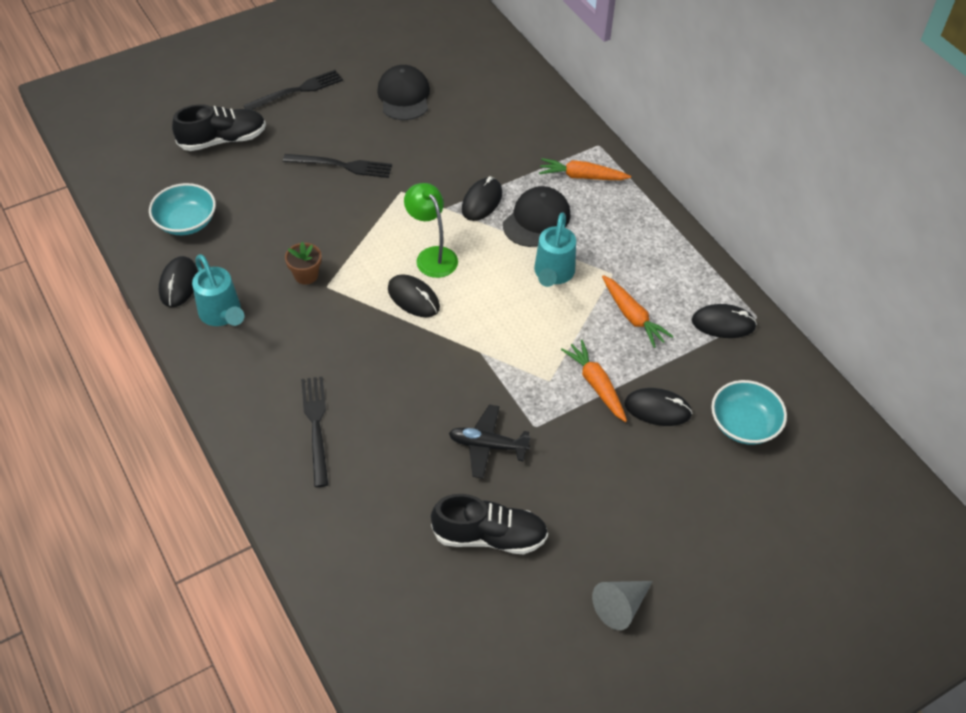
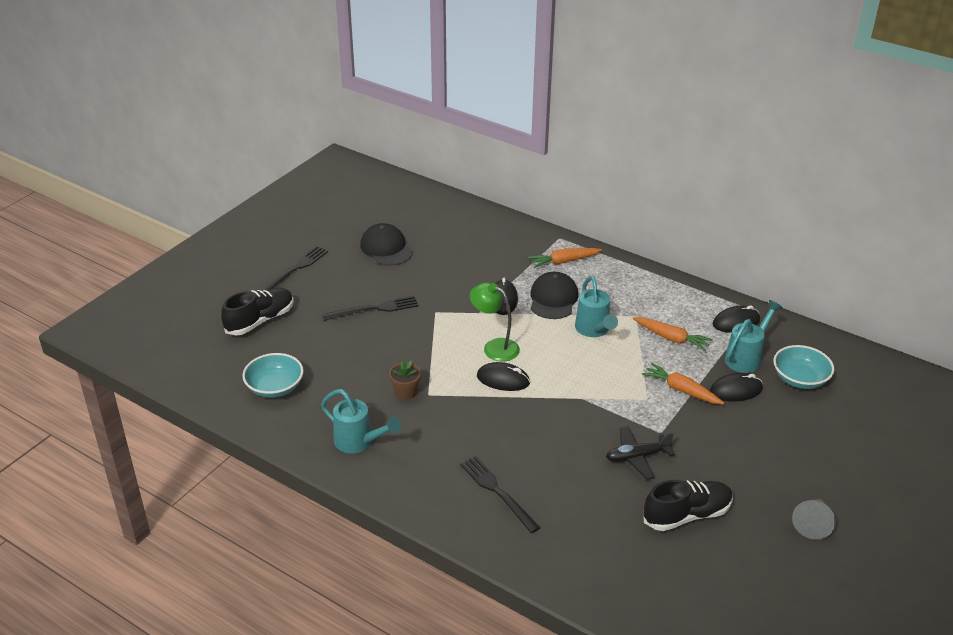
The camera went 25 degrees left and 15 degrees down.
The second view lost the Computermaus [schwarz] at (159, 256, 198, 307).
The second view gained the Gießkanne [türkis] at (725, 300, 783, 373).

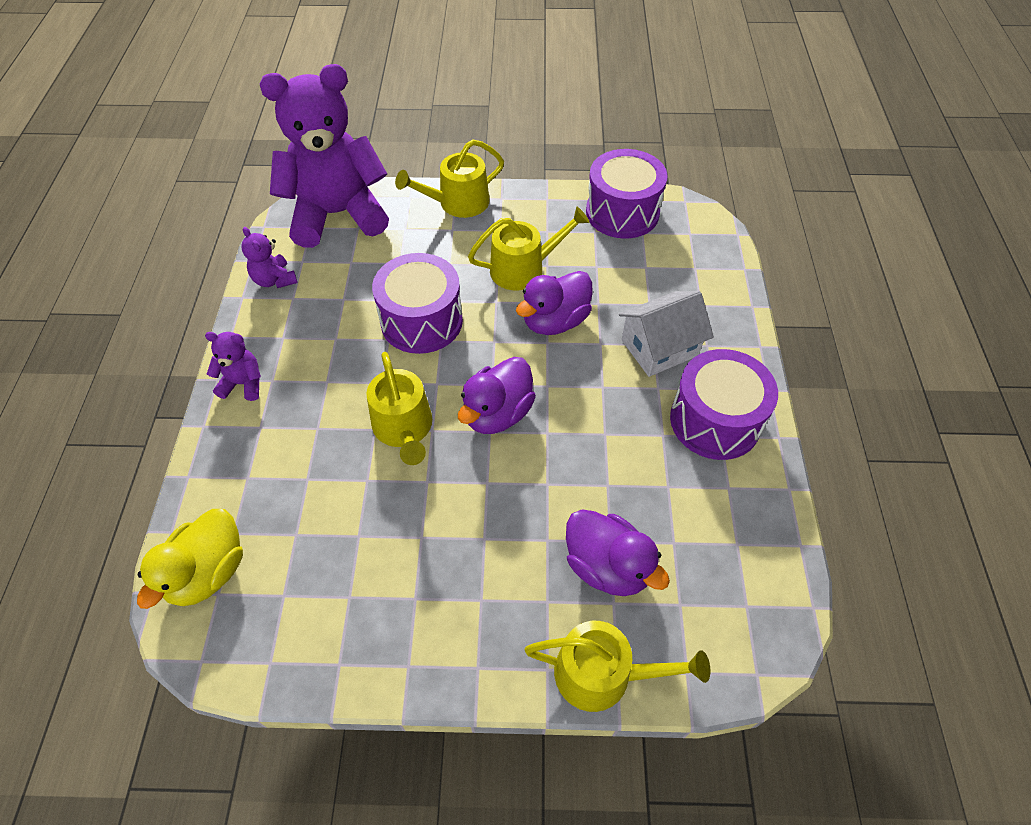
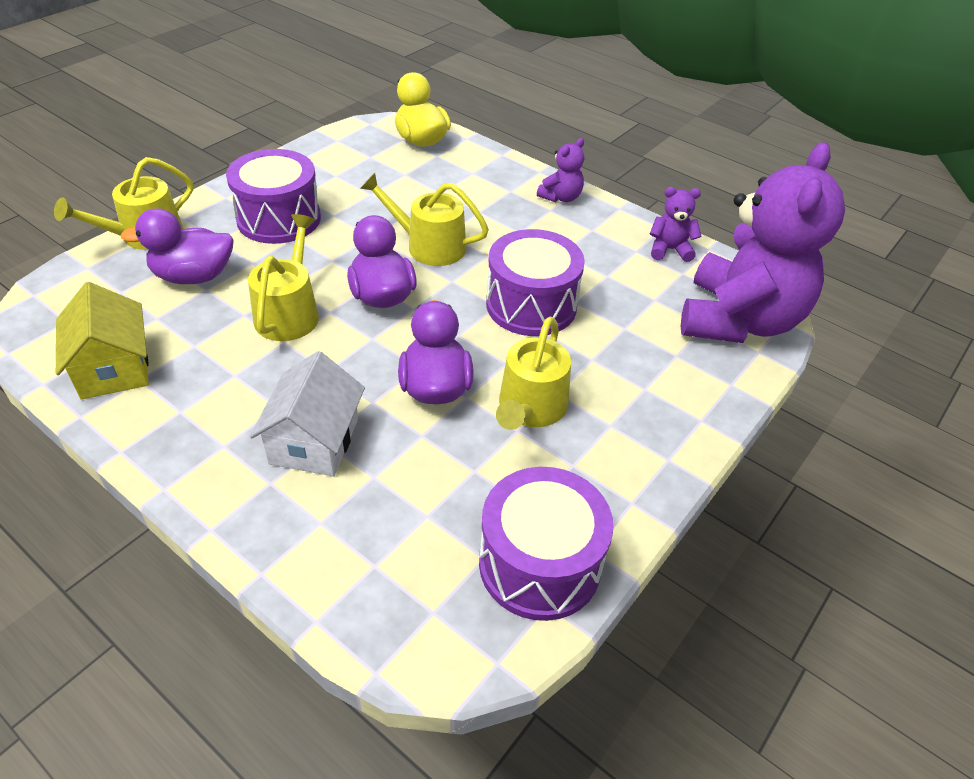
The camera went 125 degrees right and 10 degrees down.
The Gießkanne [gelb] ended up elsewhere, having gone from (395, 140, 504, 218) to (248, 214, 319, 341).
The Trommel [lila] ended up elsewhere, having gone from (670, 349, 778, 460) to (226, 149, 321, 244).
The second view gained the Haus [gelb] at (56, 282, 149, 399).

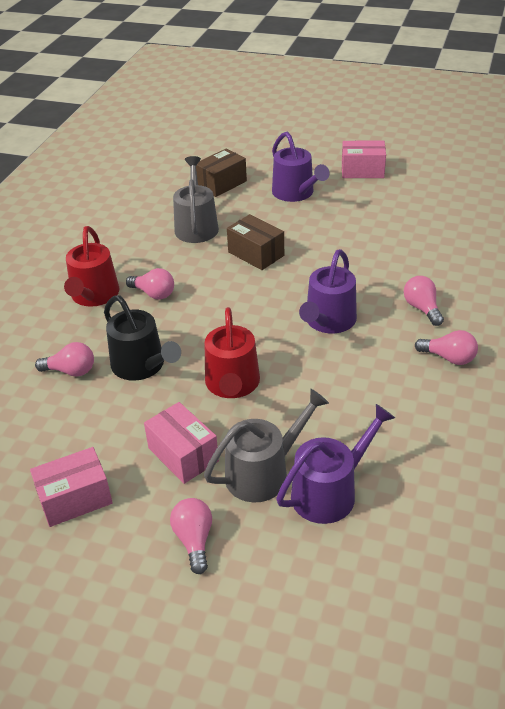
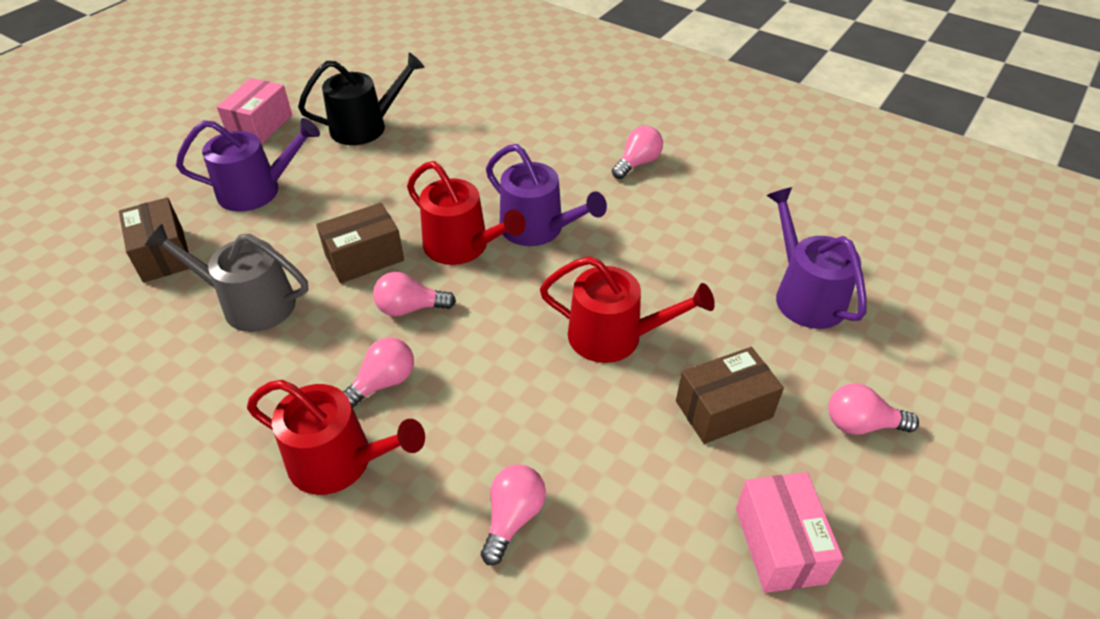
The camera went 75 degrees left and 5 degrees up.
The Gießkanne [schwarz] ended up elsewhere, having gone from (104, 295, 181, 381) to (298, 53, 425, 145).
What was the Schachtel [rosa] at (144, 402, 219, 484) turned into the Schachtel [braun] at (676, 347, 784, 444).
The second view lost the Gießkanne [grau] at (204, 389, 329, 503).
The Glühbirne [rosa] ended up elsewhere, having gone from (404, 276, 444, 326) to (373, 272, 456, 317).
The second view gained the Gießkanne [rot] at (407, 161, 526, 265).

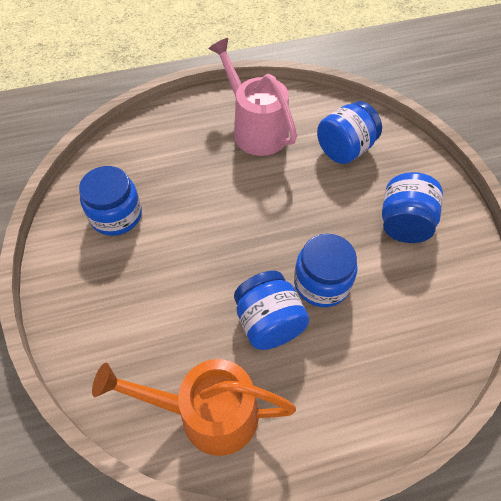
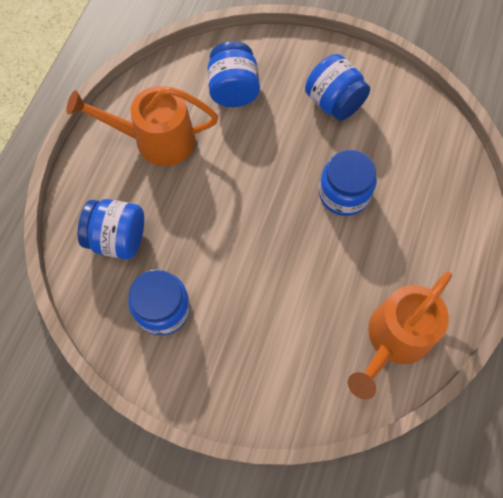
The camera went 55 degrees left and 10 degrees up.
What was the Gießkanne [rosa] at (208, 38, 297, 156) turned into the Gießkanne [orange] at (66, 86, 218, 166).
The Einmachglas [blau] ended up elsewhere, having gone from (234, 271, 310, 350) to (78, 199, 144, 259).

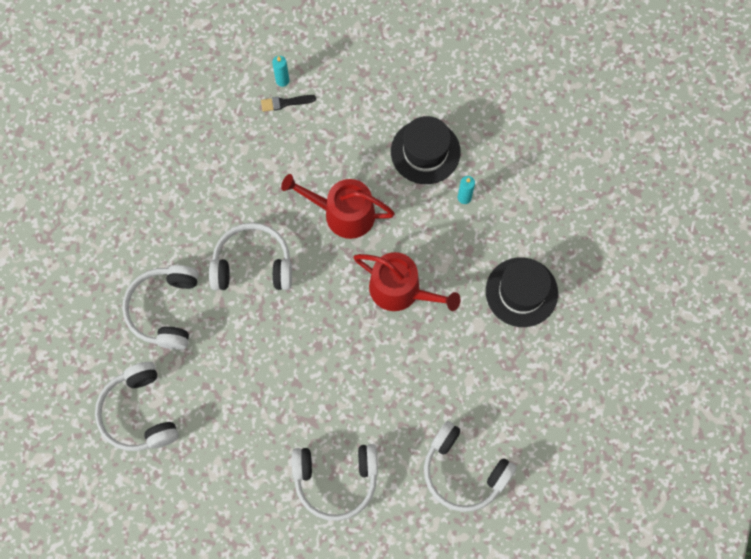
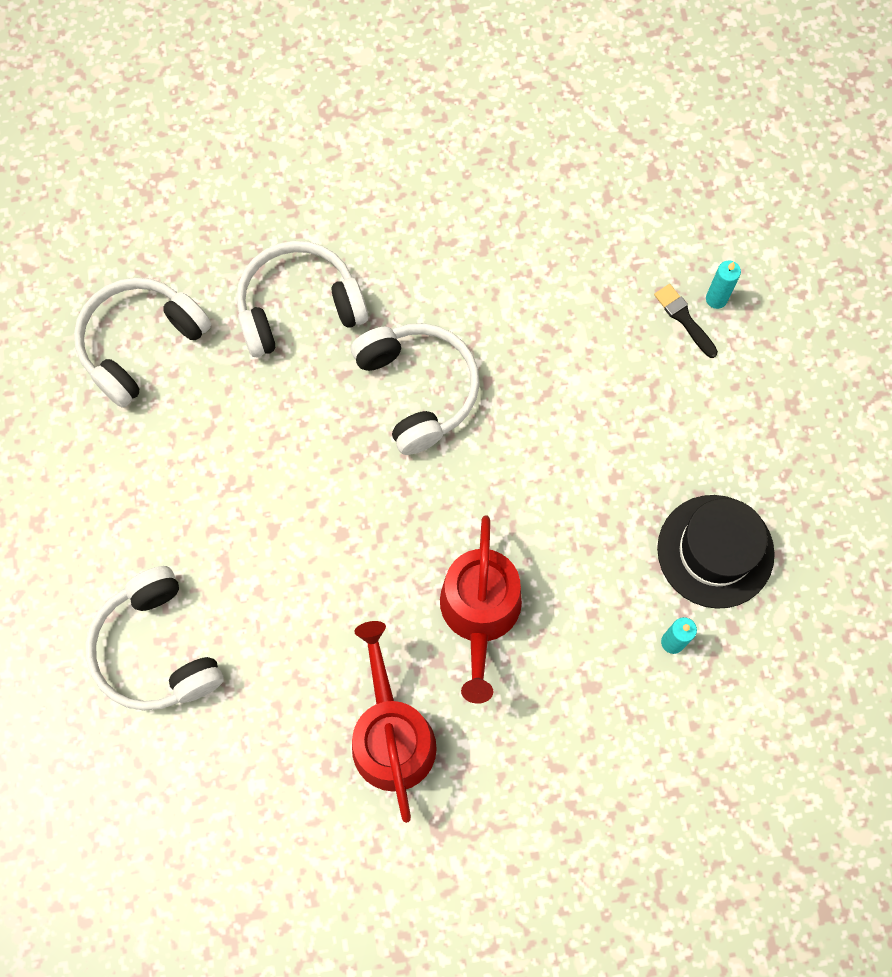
The camera went 65 degrees right and 0 degrees up.
The Gießkanne [rot] ended up elsewhere, having gone from (281, 174, 395, 239) to (352, 621, 437, 823).
The second view lost the Kopfhörer [weiß] at (424, 421, 517, 512).
The second view lost the Hut [schwarz] at (486, 257, 558, 327).

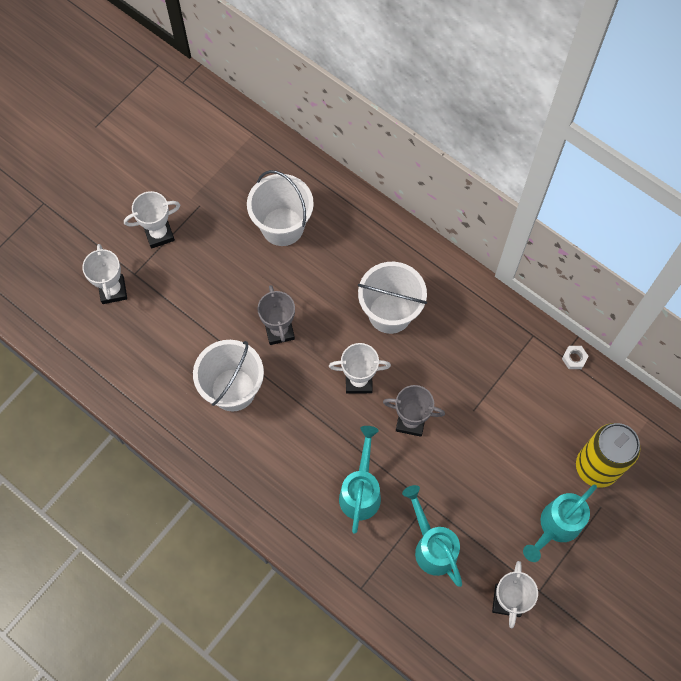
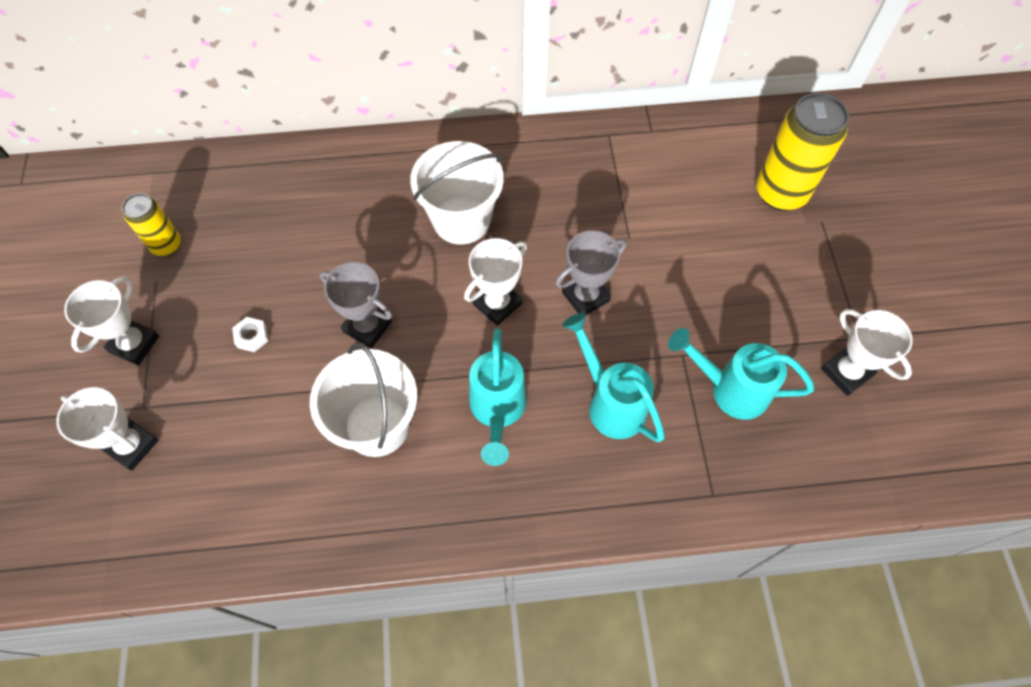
The camera went 45 degrees left and 5 degrees down.
The second view lost the Eimer [weiß] at (247, 170, 314, 246).
The Gießkanne [türkis] ended up elsewhere, having gone from (523, 485, 597, 562) to (469, 328, 527, 466).
The Sechskantmutter [weiß] ended up elsewhere, having gone from (562, 346, 589, 369) to (232, 317, 269, 352).
The second view gained the Dose [gelb] at (122, 193, 181, 256).

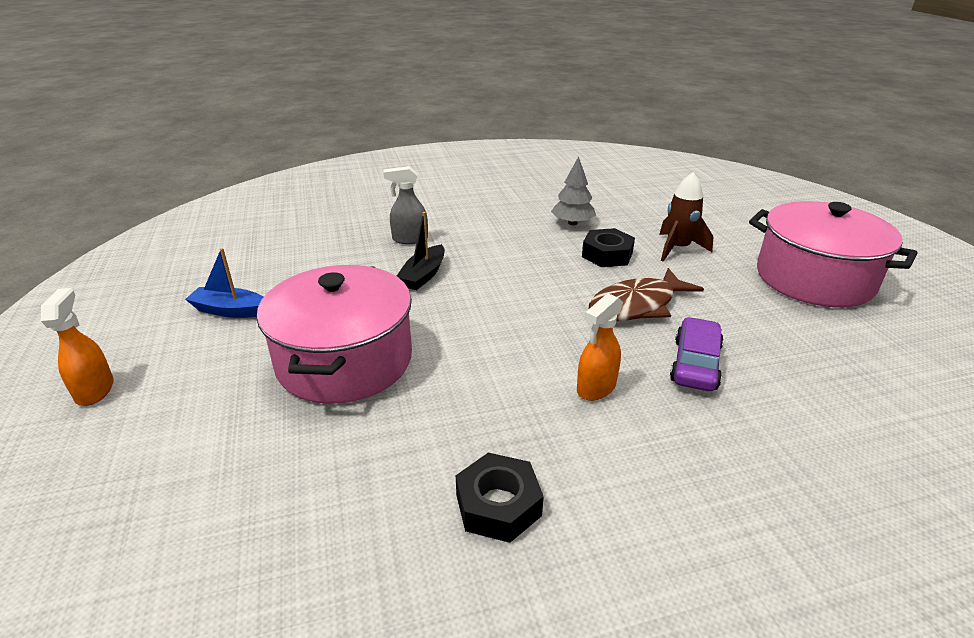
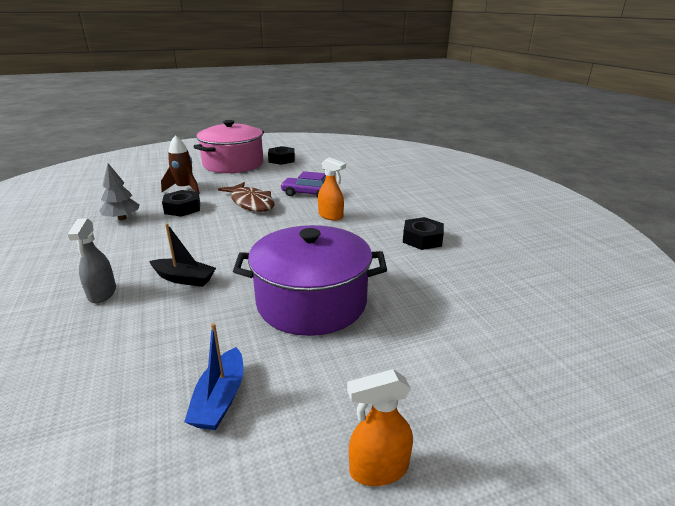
The camera went 95 degrees left and 5 degrees down.
What was the Kochtopf [rosa] at (257, 265, 412, 404) turned into the Kochtopf [lila] at (233, 225, 387, 336).
The second view gained the Sechskantmutter [schwarz] at (268, 146, 295, 165).

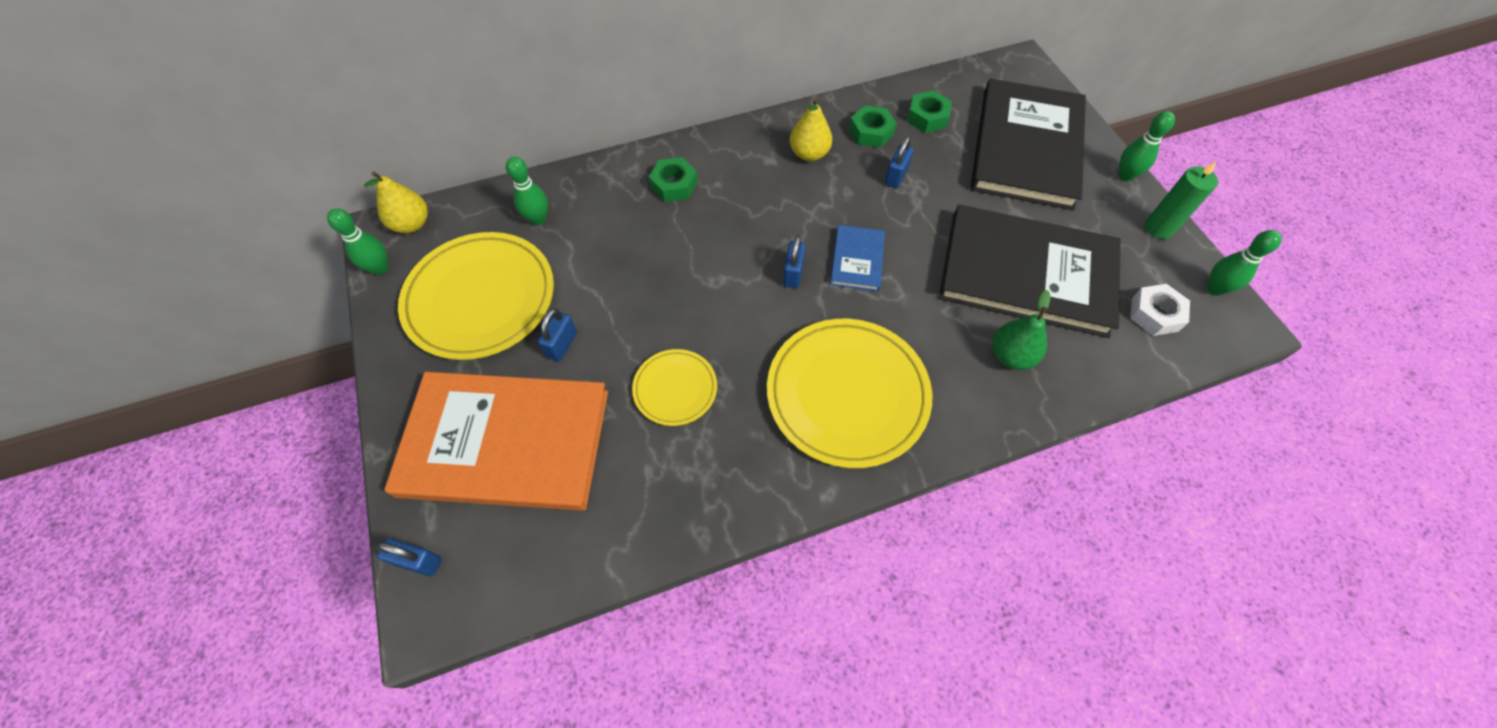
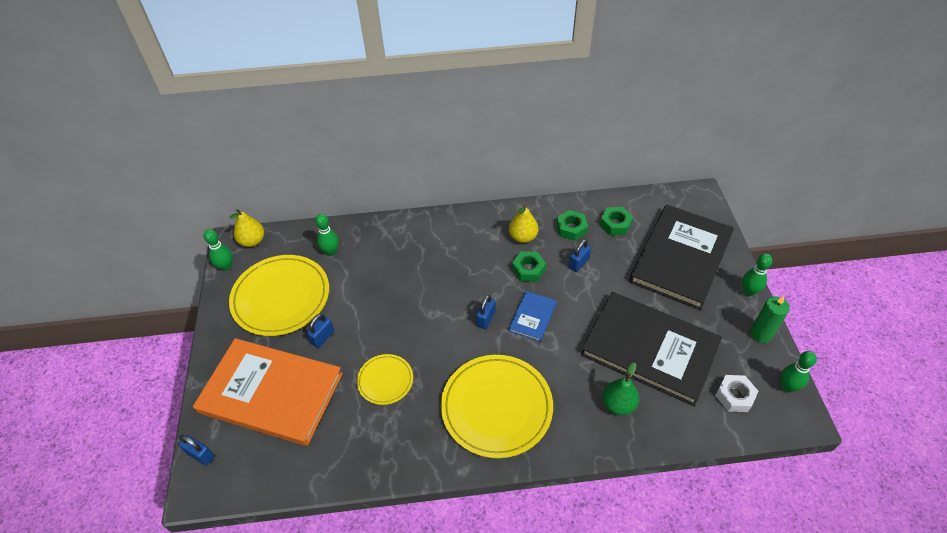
The camera went 15 degrees right and 10 degrees down.
The Sechskantmutter [grün] ended up elsewhere, having gone from (649, 157, 698, 202) to (512, 251, 546, 282).

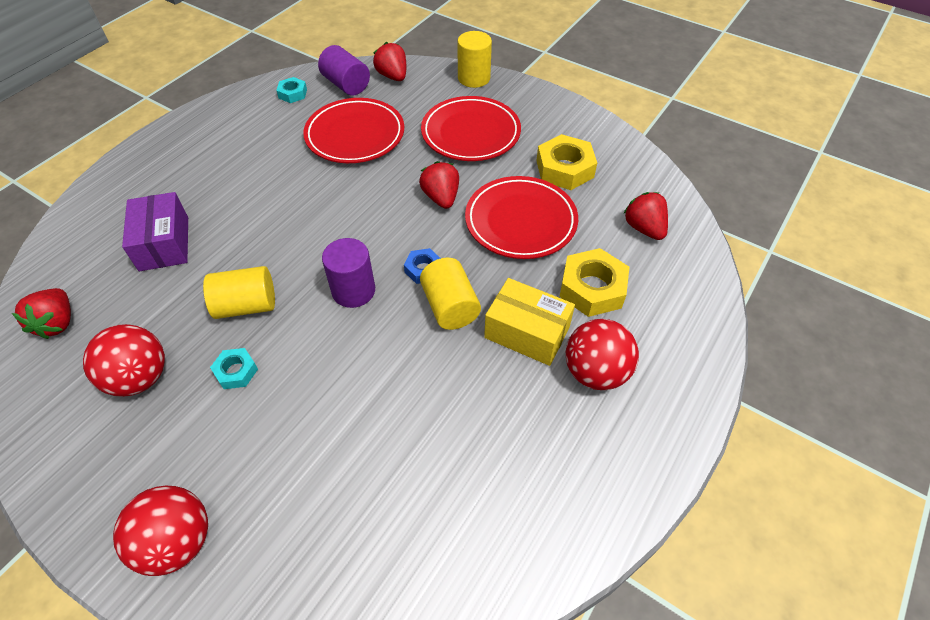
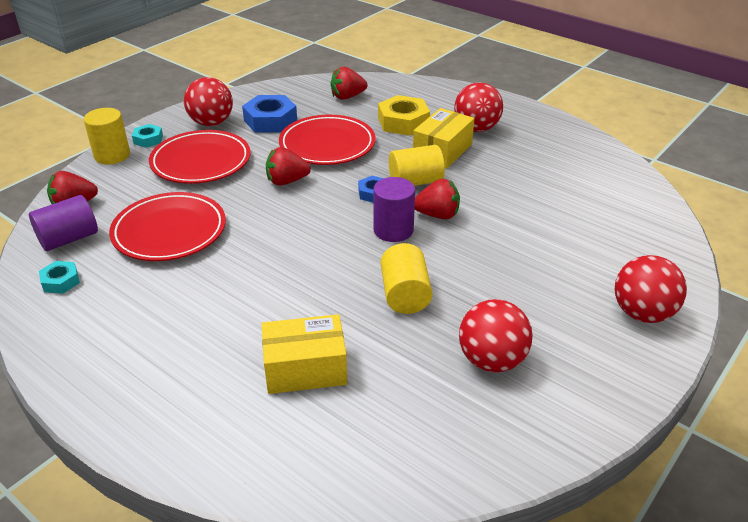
The camera went 85 degrees left and 15 degrees down.
The Erdbeere [rot] ended up elsewhere, having gone from (12, 288, 71, 339) to (415, 179, 460, 219).
What was the Schachtel [lila] at (122, 192, 188, 271) turned into the Schachtel [gelb] at (262, 314, 347, 394).
The Sechskantmutter [türkis] ended up elsewhere, having gone from (210, 348, 258, 389) to (132, 124, 163, 148).
What was the Sechskantmutter [gelb] at (536, 134, 597, 190) turned into the Sechskantmutter [blau] at (242, 95, 297, 133).
The second view gained the Ball [rot] at (184, 77, 233, 126).

